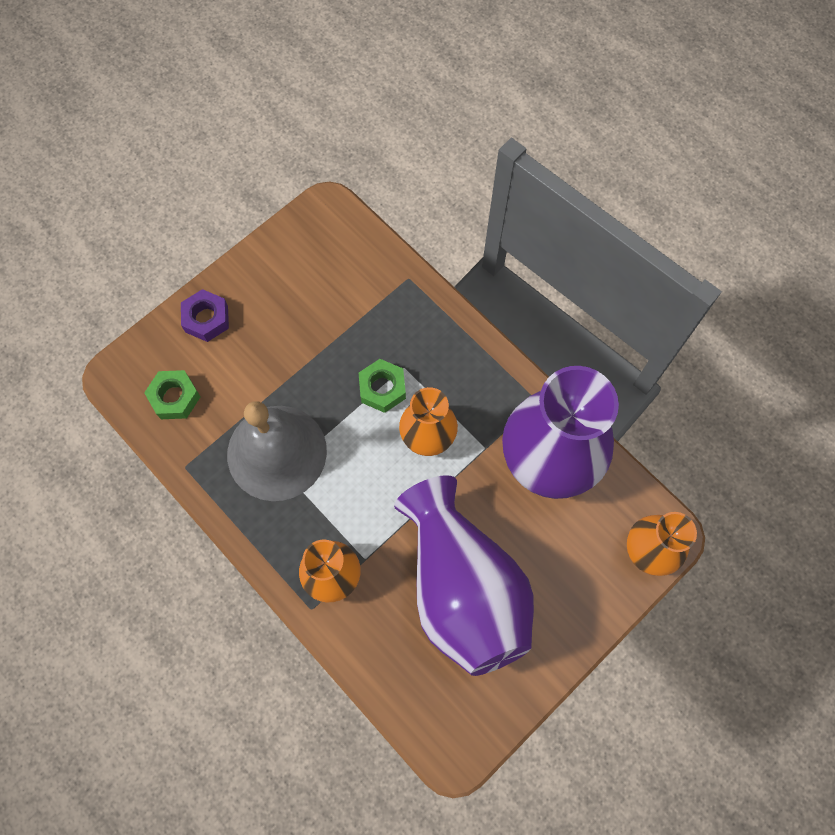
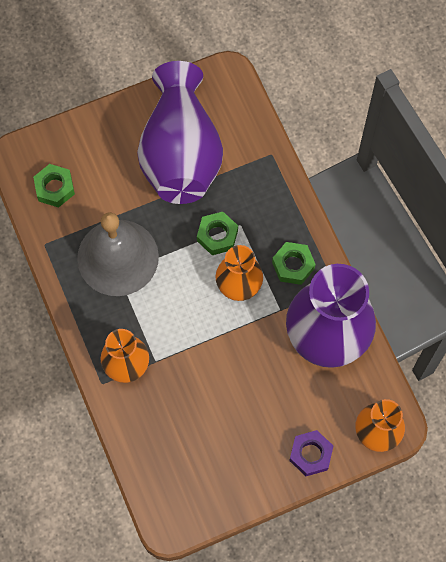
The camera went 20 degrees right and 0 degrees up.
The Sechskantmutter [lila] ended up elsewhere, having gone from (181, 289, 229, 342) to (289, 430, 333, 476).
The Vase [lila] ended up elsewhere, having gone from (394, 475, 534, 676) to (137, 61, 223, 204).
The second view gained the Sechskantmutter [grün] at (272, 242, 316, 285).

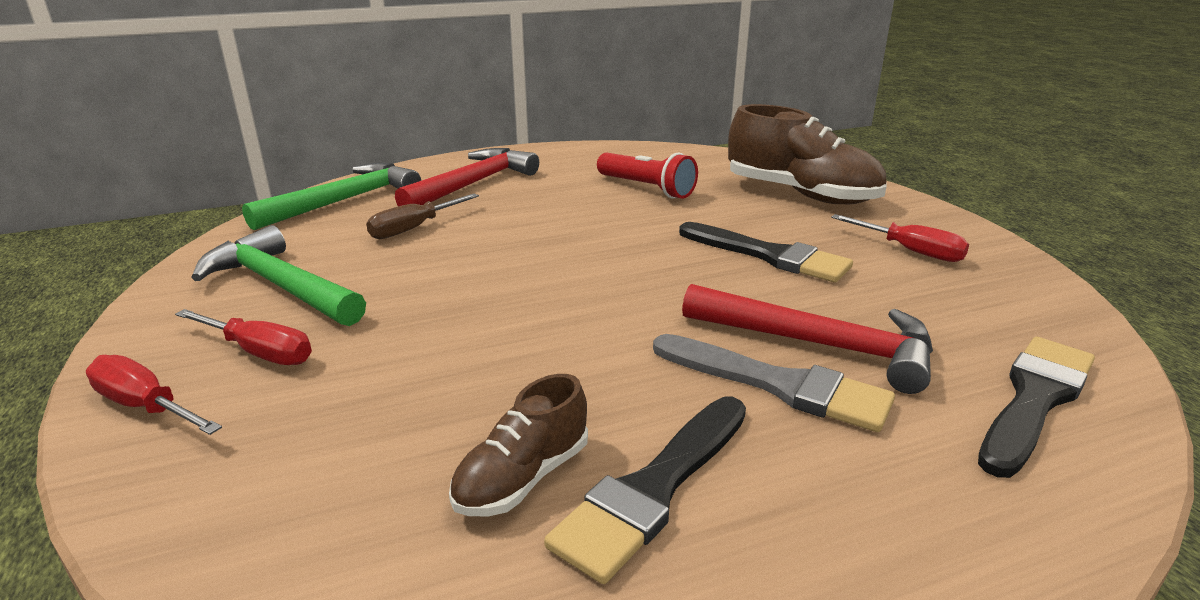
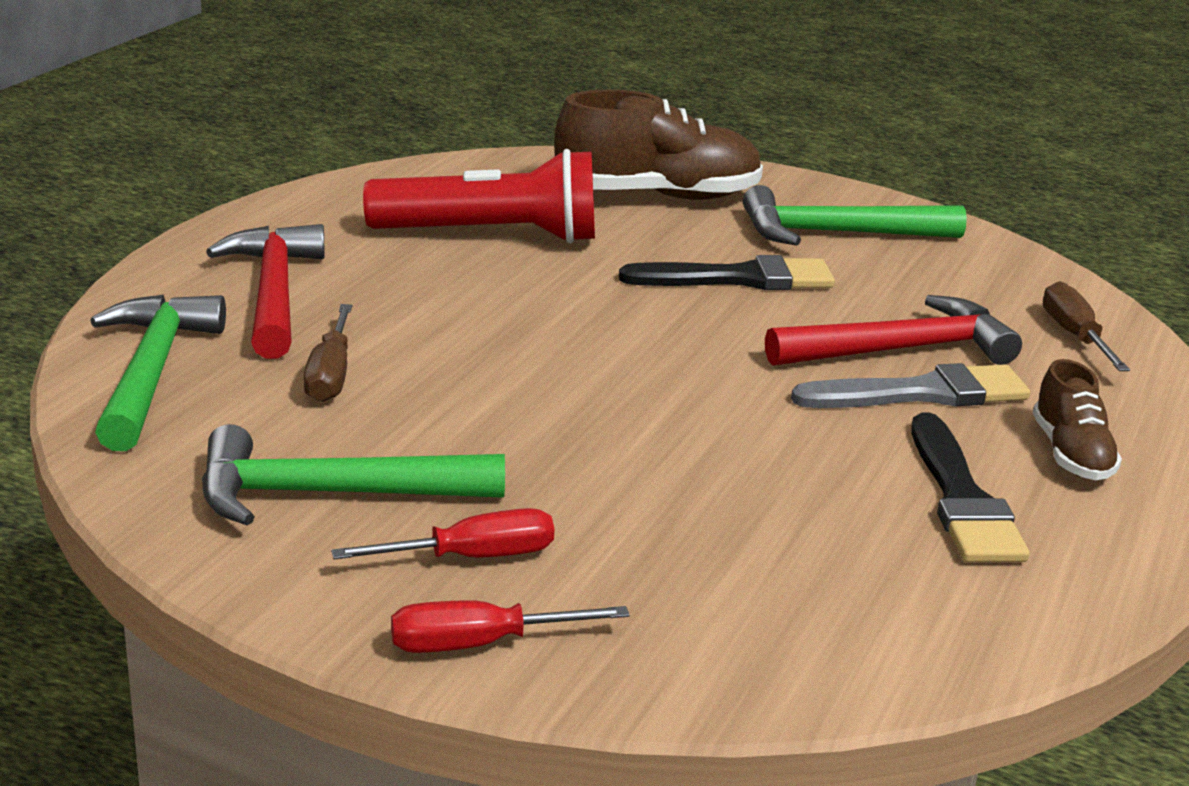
The camera went 45 degrees left and 0 degrees up.
The Schuh [braun] ended up elsewhere, having gone from (449, 374, 588, 516) to (1033, 359, 1122, 480).
The size of the Taschenlampe [rot] at (597, 152, 698, 199) changed by a factor of 1.51.
Where the Schraubenzieher [rot] stood at (831, 214, 969, 262), the Hammer [grün] came to stand at (743, 185, 967, 246).
Where the Pinsel [schwarz] stood at (978, 337, 1095, 478), the Schraubenzieher [braun] came to stand at (1043, 281, 1130, 371).

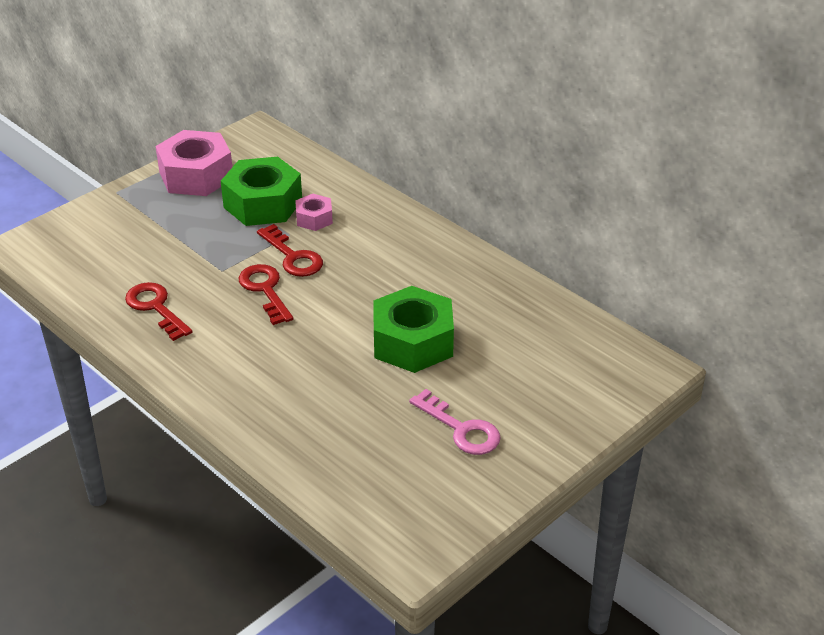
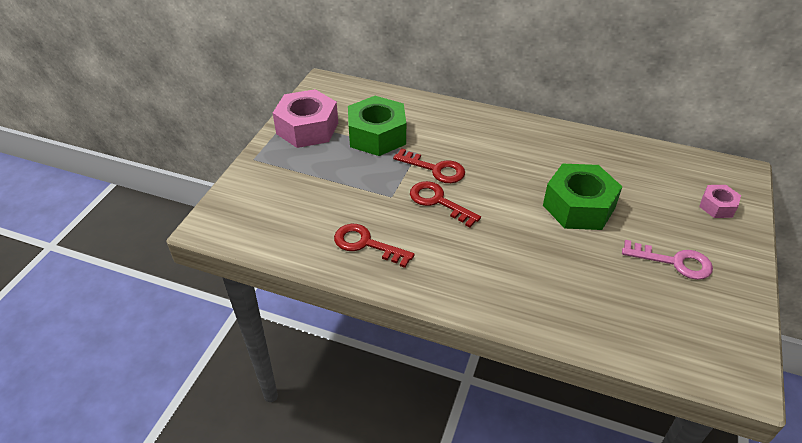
The camera went 25 degrees left and 5 degrees up.
The Sechskantmutter [rosa] ended up elsewhere, having gone from (295, 194, 333, 231) to (699, 185, 741, 218).

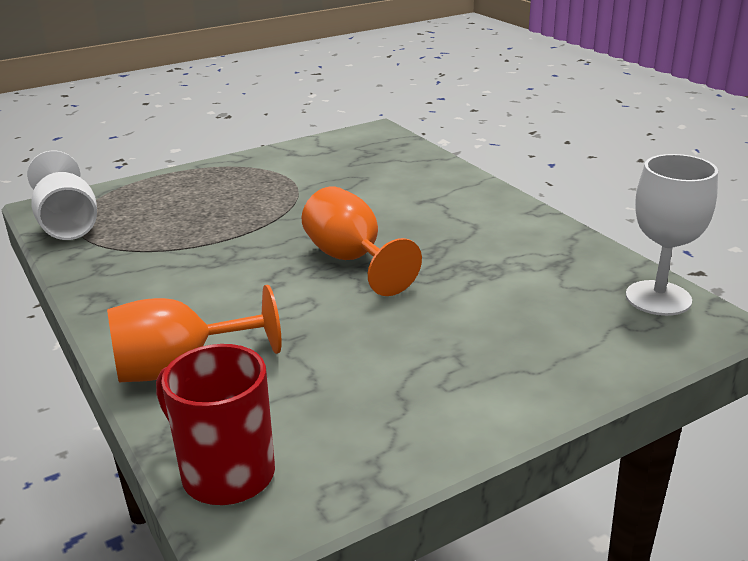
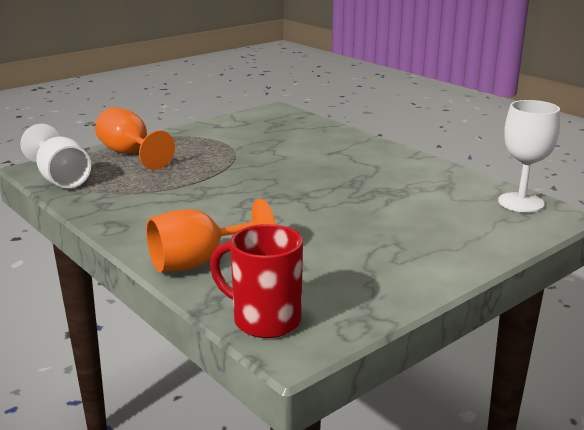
The camera went 10 degrees left and 5 degrees down.
The Kelch [orange] ended up elsewhere, having gone from (302, 186, 422, 296) to (95, 107, 175, 170).

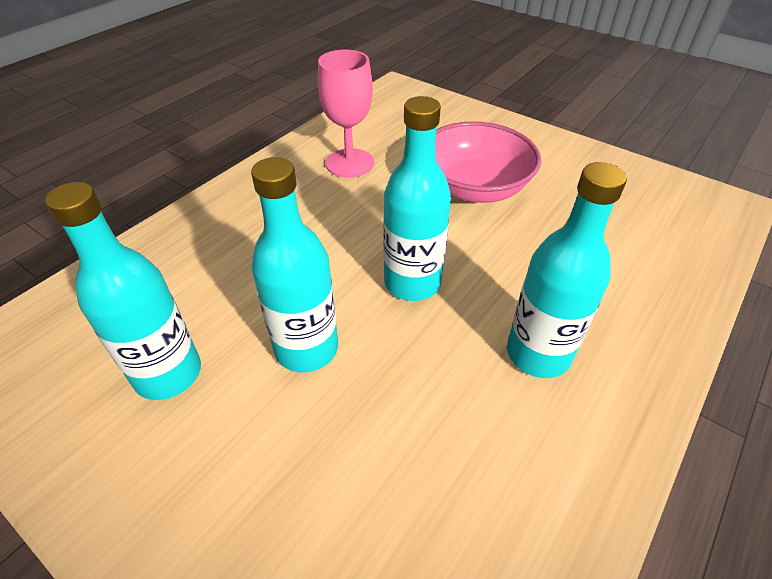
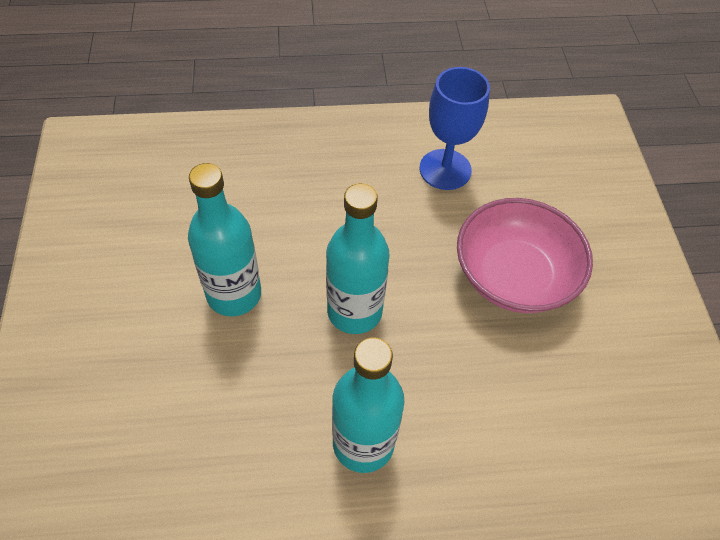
The camera went 45 degrees right and 10 degrees up.
The second view lost the Flasche [türkis] at (45, 182, 201, 400).
What was the Kelch [rosa] at (318, 49, 374, 178) turned into the Kelch [blau] at (420, 67, 490, 190).

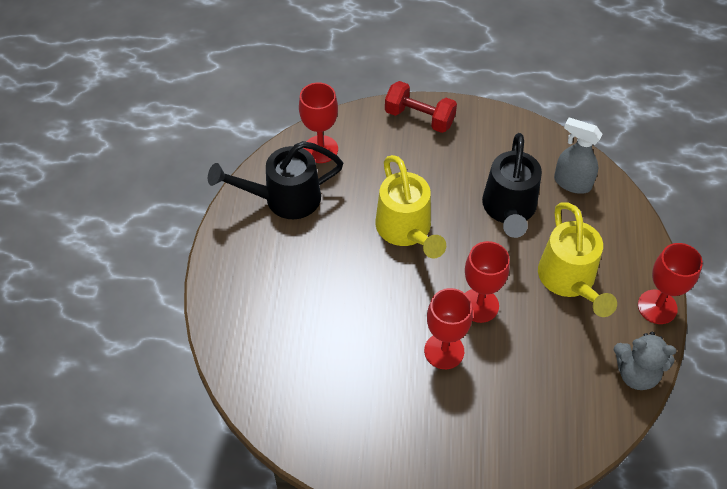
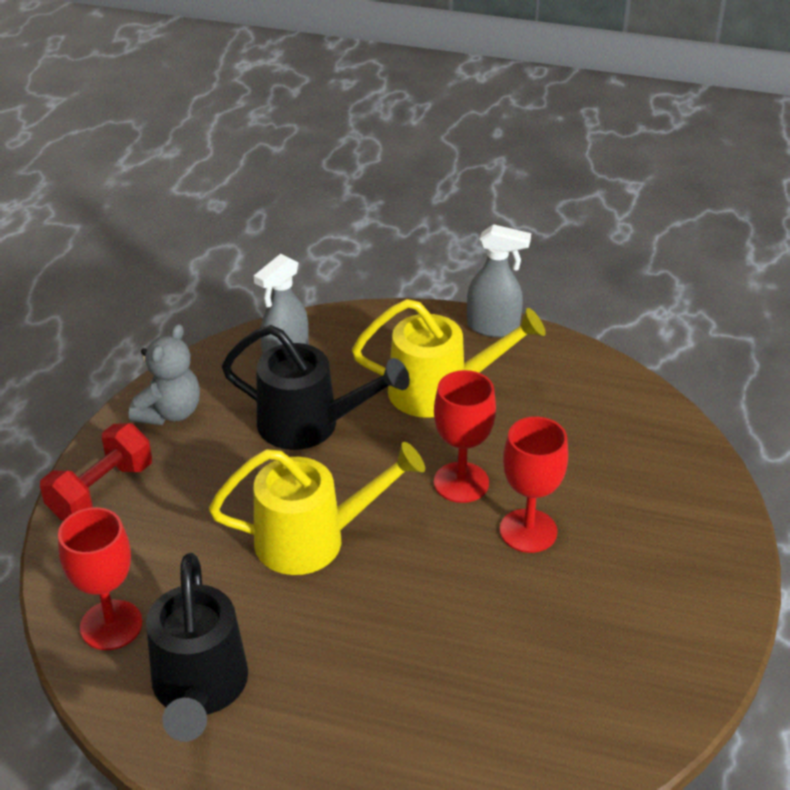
The camera went 80 degrees left and 15 degrees down.
The Teddybär [grau] ended up elsewhere, having gone from (613, 332, 676, 390) to (129, 324, 200, 425).
Where the Kelch [rot] stood at (638, 243, 703, 324), the Sprühflasche [grau] came to stand at (467, 224, 531, 337).

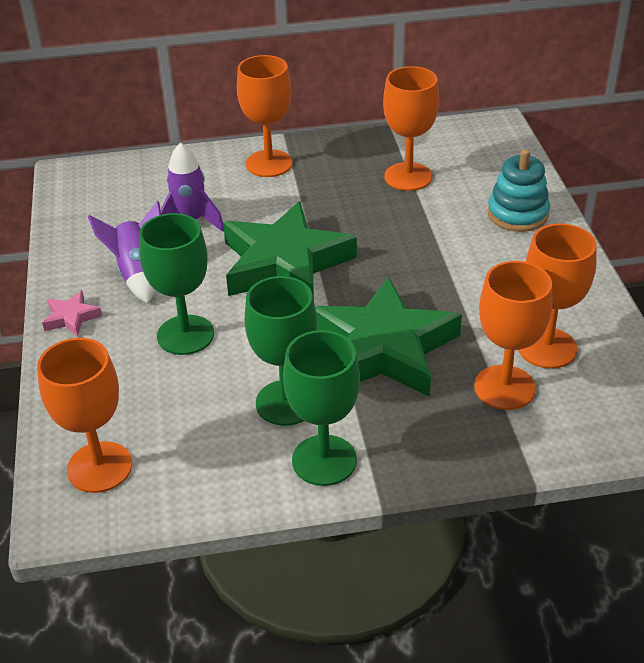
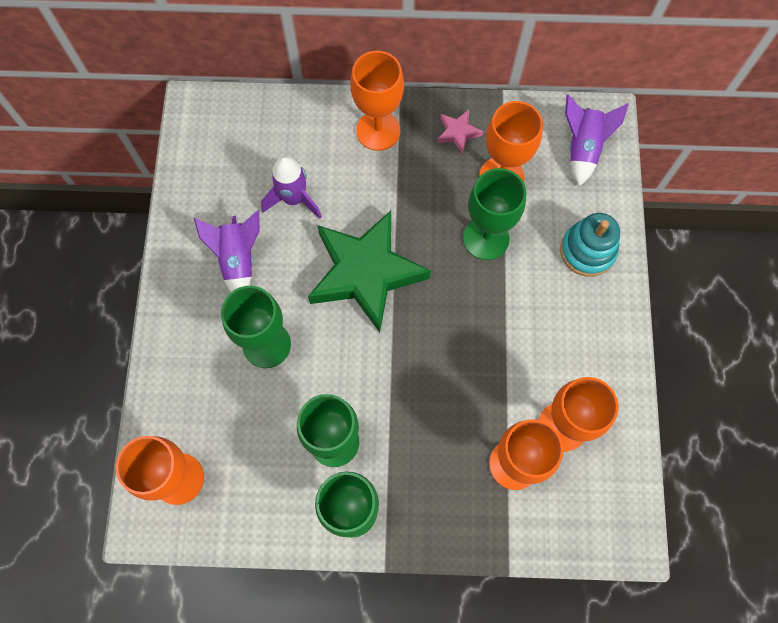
The camera went 10 degrees right and 30 degrees up.
The Stern [rosa] ended up elsewhere, having gone from (42, 290, 102, 336) to (437, 110, 483, 154).
The second view lost the Stern [grün] at (315, 277, 462, 397).
The second view gained the Kelch [grün] at (463, 168, 526, 260).
The second view gained the Rakete [lila] at (565, 95, 629, 186).

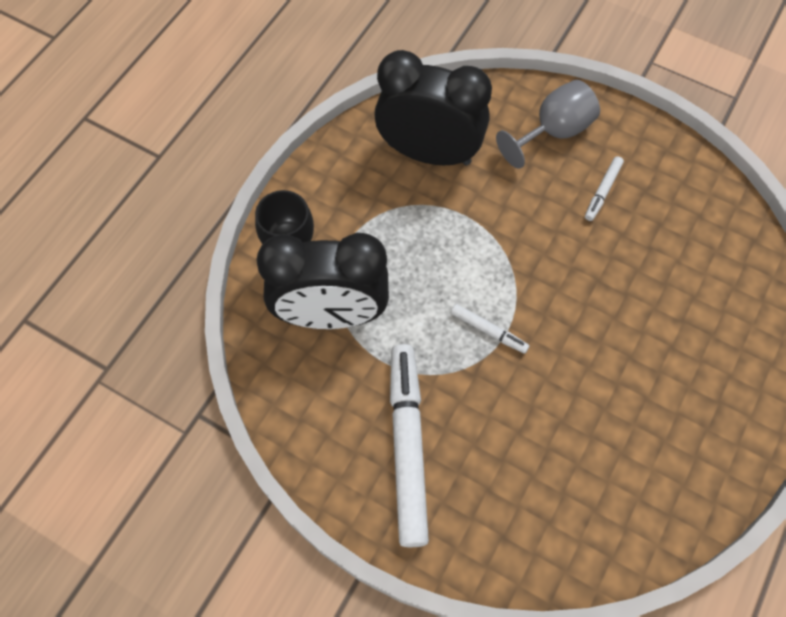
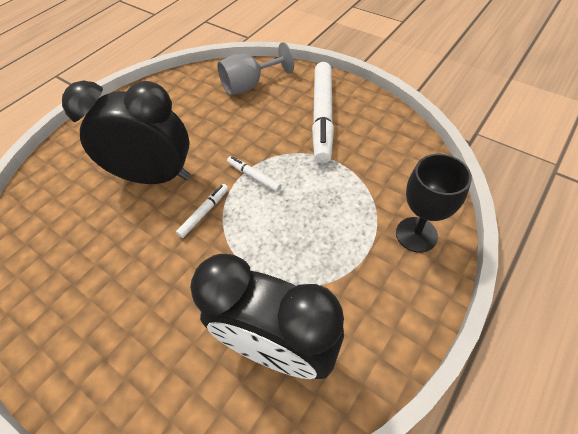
The camera went 170 degrees left and 10 degrees down.
The Wecker [schwarz] ended up elsewhere, having gone from (257, 233, 389, 329) to (62, 81, 190, 184).
The Kelch [grau] ended up elsewhere, having gone from (496, 80, 600, 169) to (217, 42, 294, 95).
The Filzstift [weiß] ended up elsewhere, having gone from (585, 156, 624, 221) to (176, 184, 228, 238).

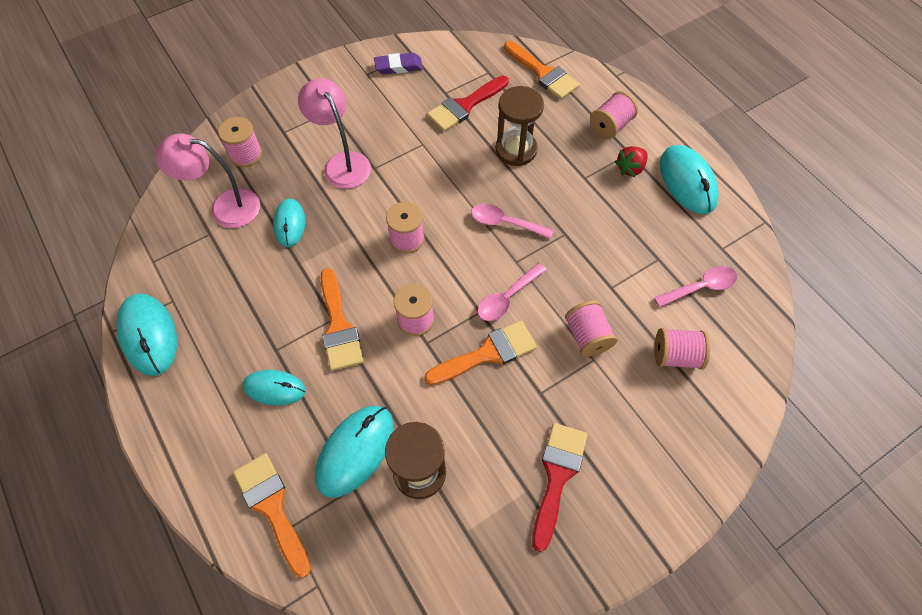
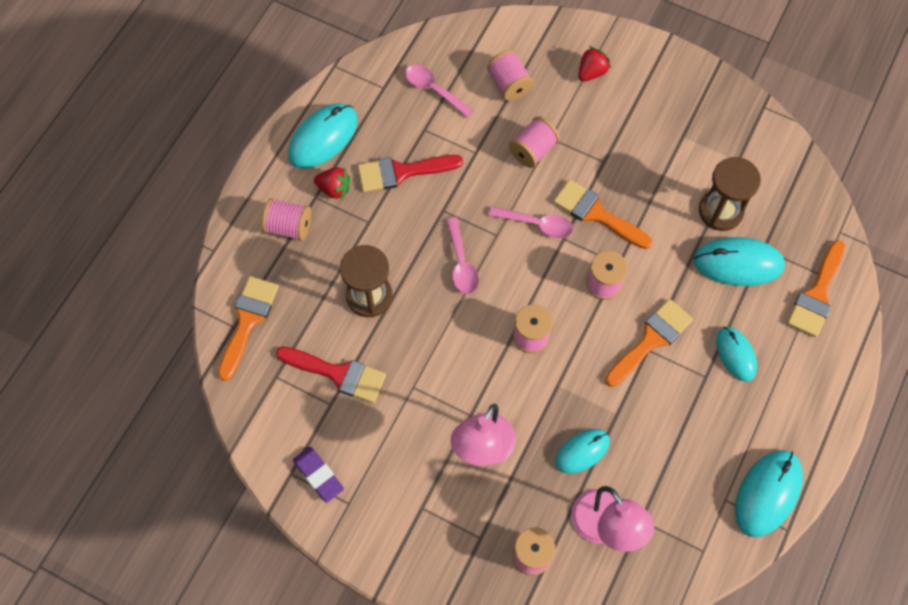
The camera went 120 degrees left and 5 degrees up.
The Pinsel [rot] ended up elsewhere, having gone from (532, 423, 587, 552) to (357, 155, 463, 192).
The second view gained the Erdbeere [rot] at (578, 47, 611, 82).

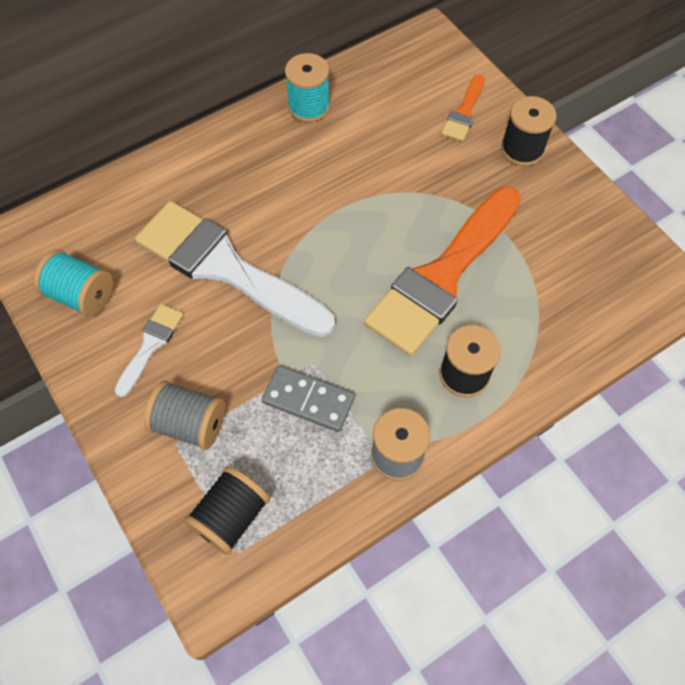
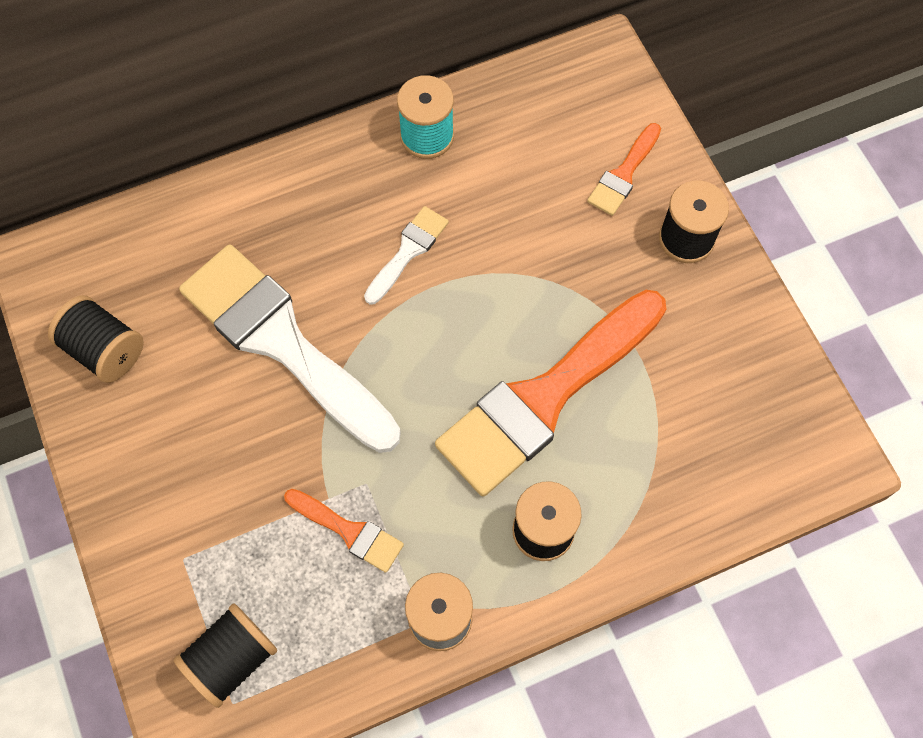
The camera went 10 degrees right and 5 degrees up.
What was the Garnrolle [türkis] at (33, 250, 113, 317) turned into the Garnrolle [schwarz] at (48, 295, 144, 383).
The Pinsel [weiß] ended up elsewhere, having gone from (115, 304, 184, 397) to (364, 206, 449, 305).
The second view lost the Garnrolle [grau] at (144, 380, 225, 450).
Where the Dominostein [grau] stood at (262, 365, 355, 432), the Pinsel [orange] came to stand at (284, 489, 404, 573).

